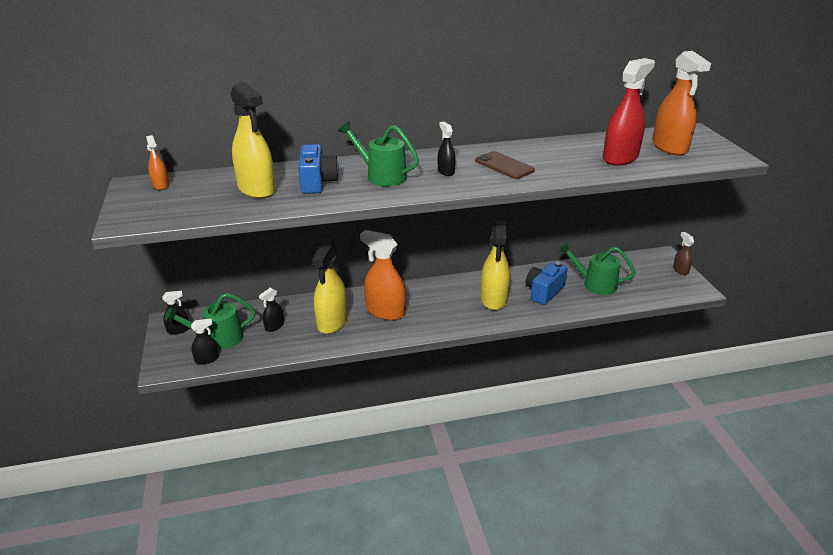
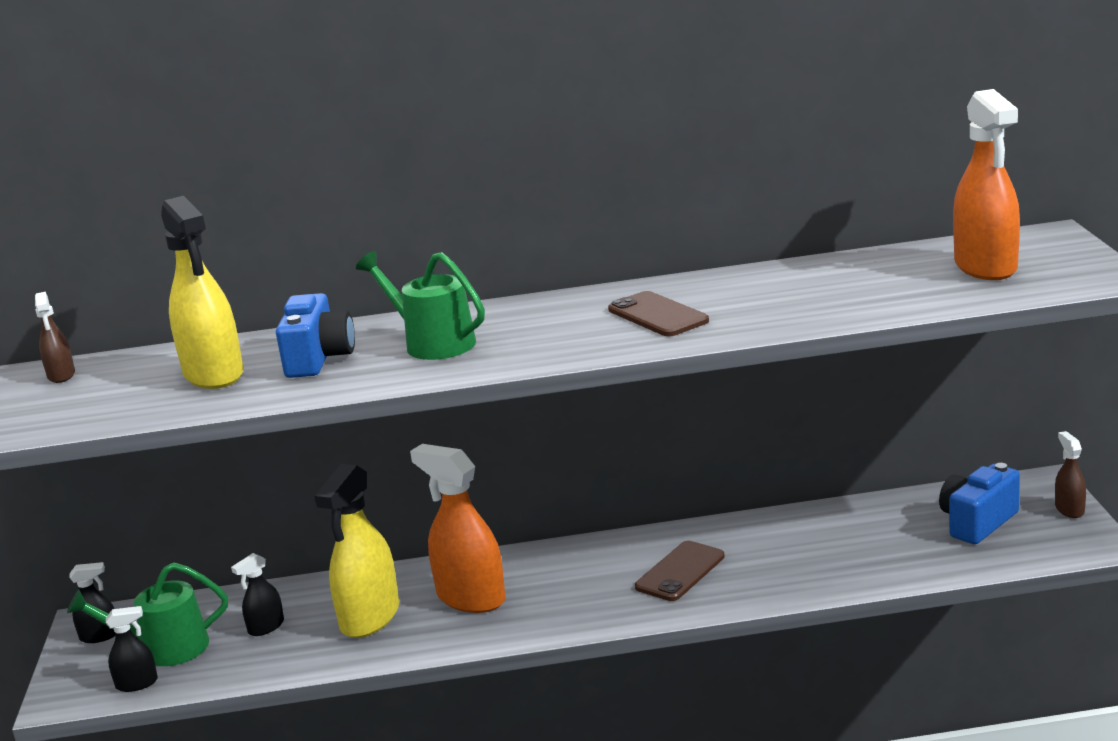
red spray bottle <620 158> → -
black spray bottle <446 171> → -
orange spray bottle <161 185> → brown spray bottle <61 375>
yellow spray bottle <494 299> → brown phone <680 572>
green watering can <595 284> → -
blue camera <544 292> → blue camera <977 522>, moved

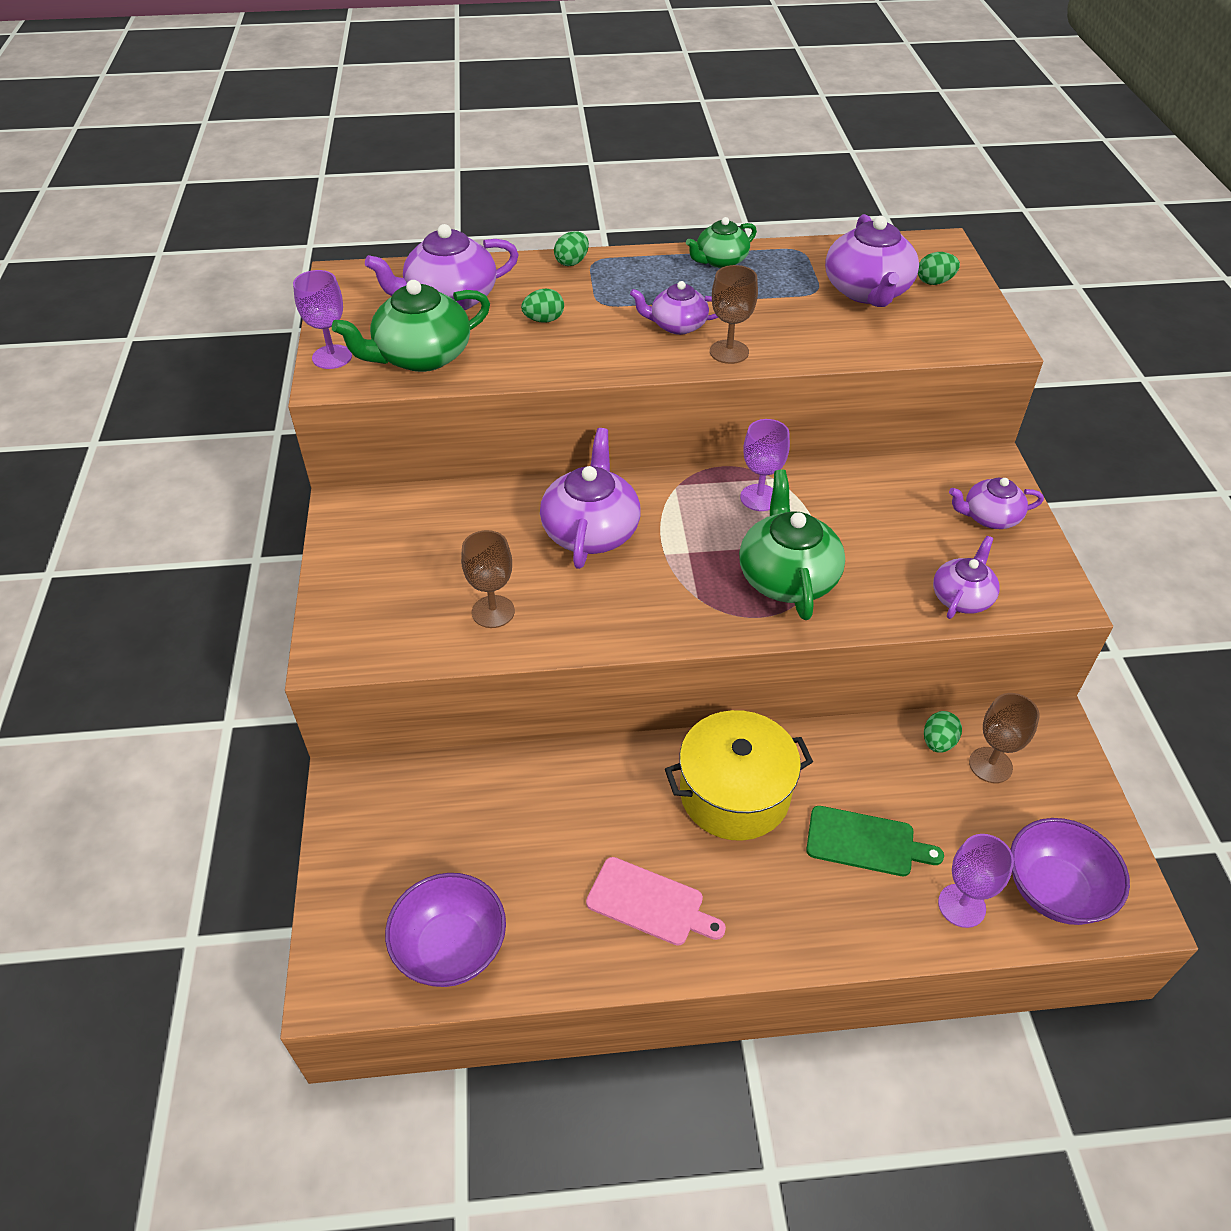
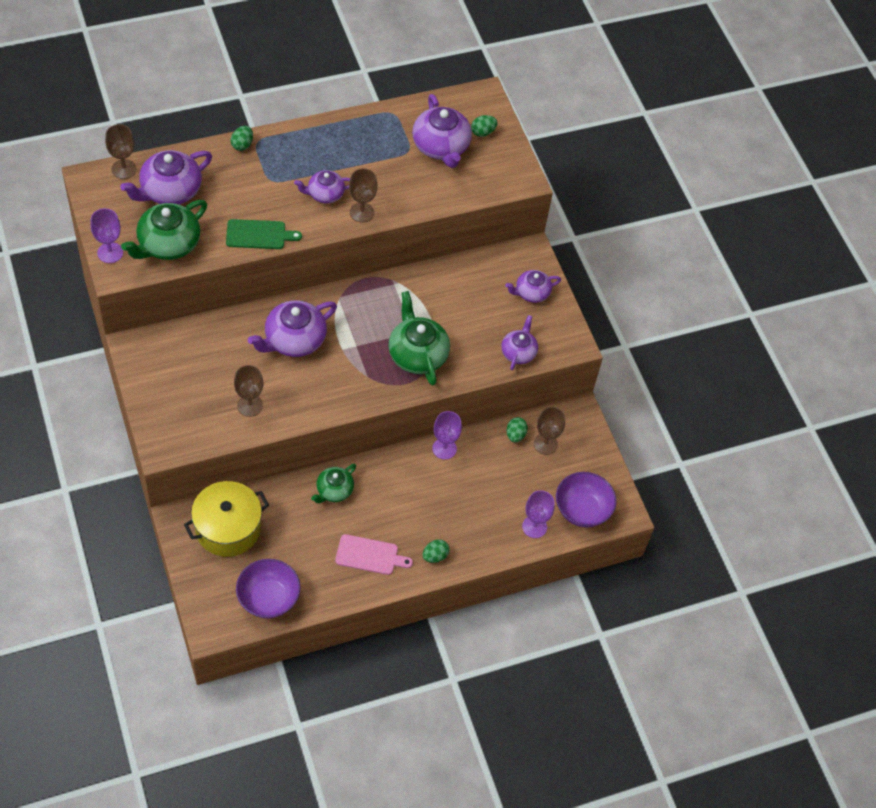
green teapot <720 261> → green teapot <334 490>, moved
green egg <544 320> → green egg <435 556>, moved
purple goblet <759 498> → purple goblet <444 448>, moved
purple teapot <591 531> → purple teapot <294 340>, 120 degrees counterclockwise
yellow pot <734 794> → yellow pot <228 528>, moved
green cutting board <865 842> → green cutting board <259 235>, moved
- → brown goblet <124 169>

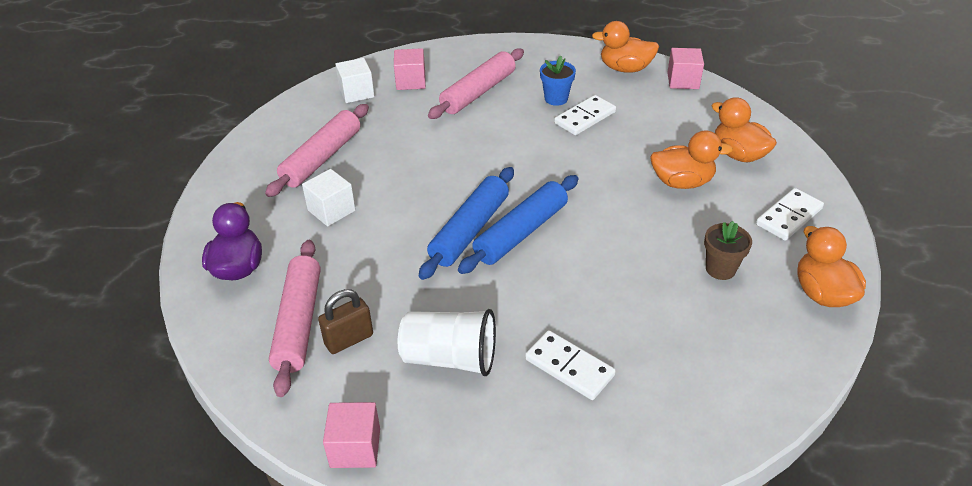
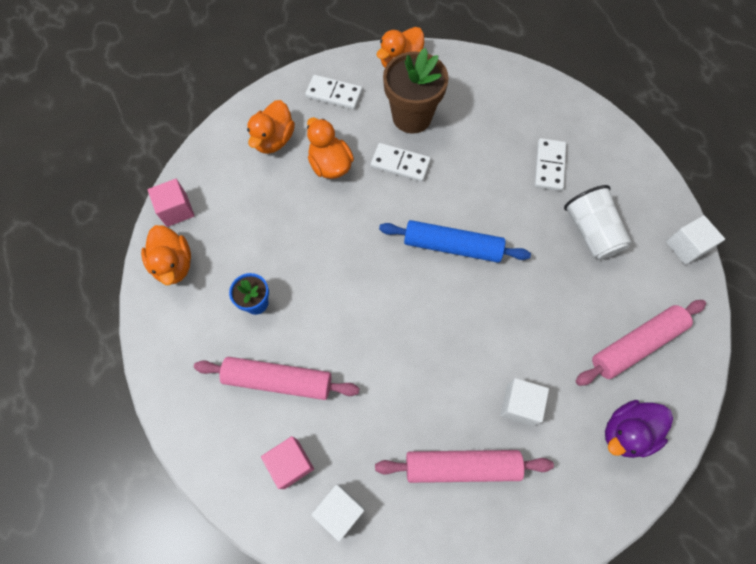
white domino <585 118> → white domino <400 164>, moved
blue rolling pin <469 230> → -
brown flower pot <720 269> → brown flower pot <412 117>, x1.87
brown padlock <349 339> → -
pink cube <355 448> → white cube <686 247>

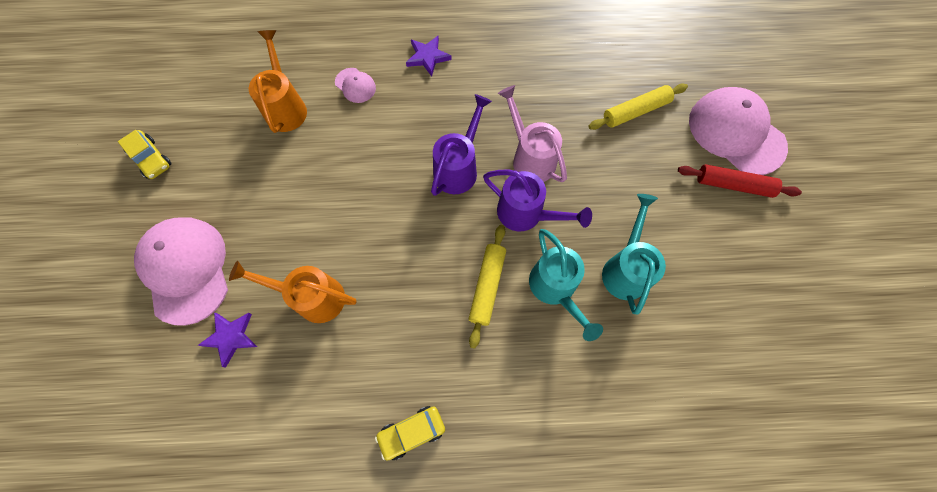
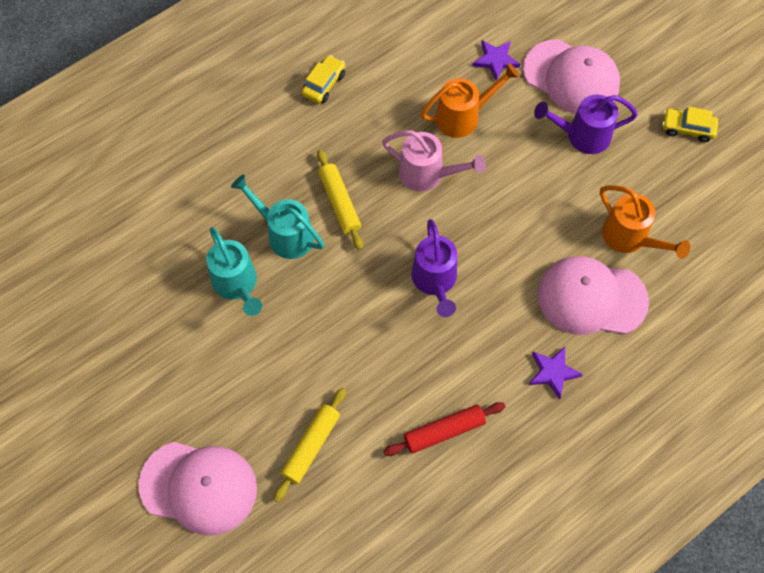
pink cap <355 85> → pink cap <591 298>, x2.19
pink watering can <530 157> → pink watering can <428 175>, moved
red rolling pin <733 185> → red rolling pin <444 431>, moved
purple watering can <526 214> → purple watering can <582 136>, moved

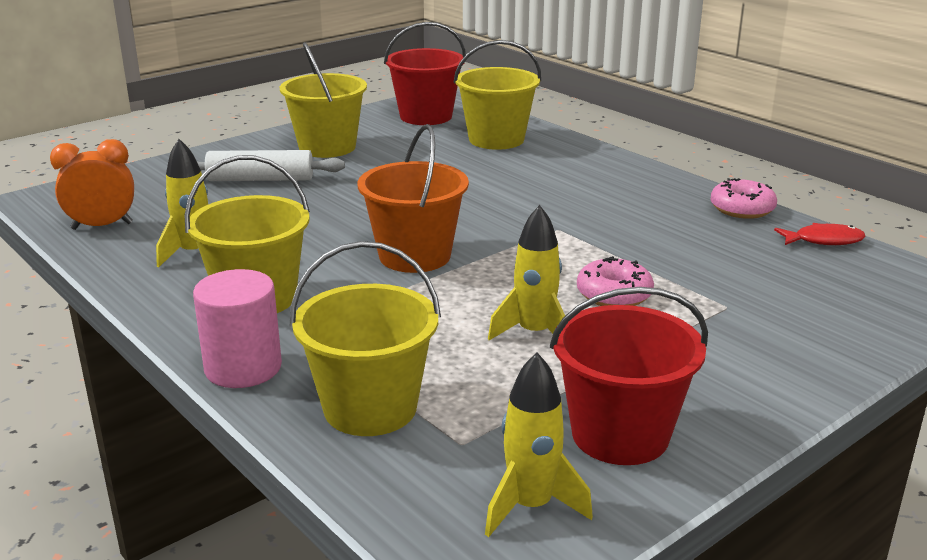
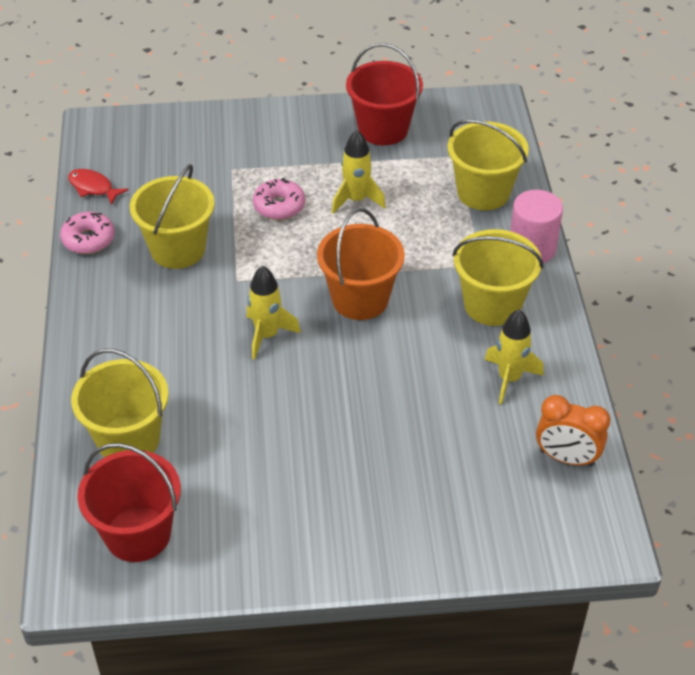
yellow bucket <327 147> → yellow bucket <178 249>, moved
white rolling pin <261 179> → -
yellow rocket <530 506> → yellow rocket <267 335>, moved

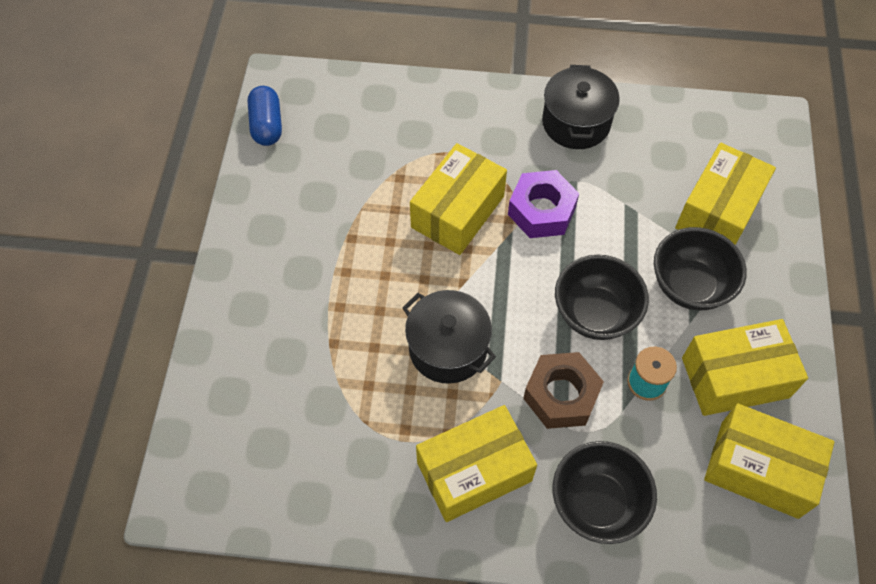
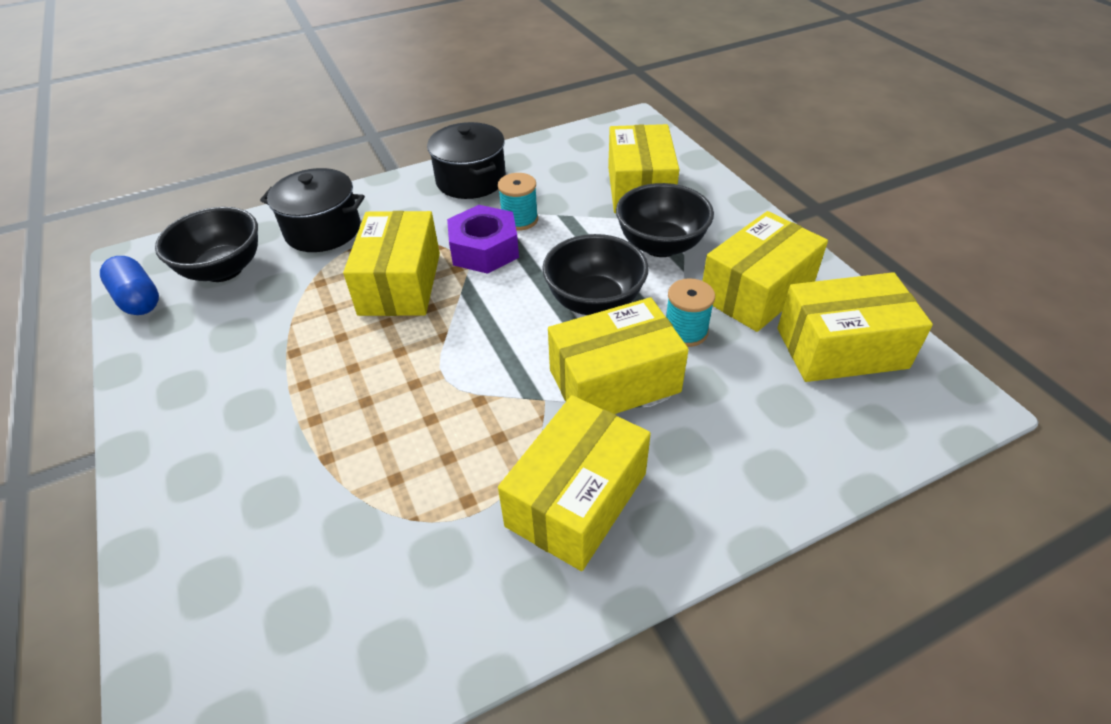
black pot <448 348> → black pot <323 230>, moved
brown nut <561 395> → yellow box <614 381>
black bowl <597 503> → black bowl <223 270>, moved
- → turquoise spool <519 219>

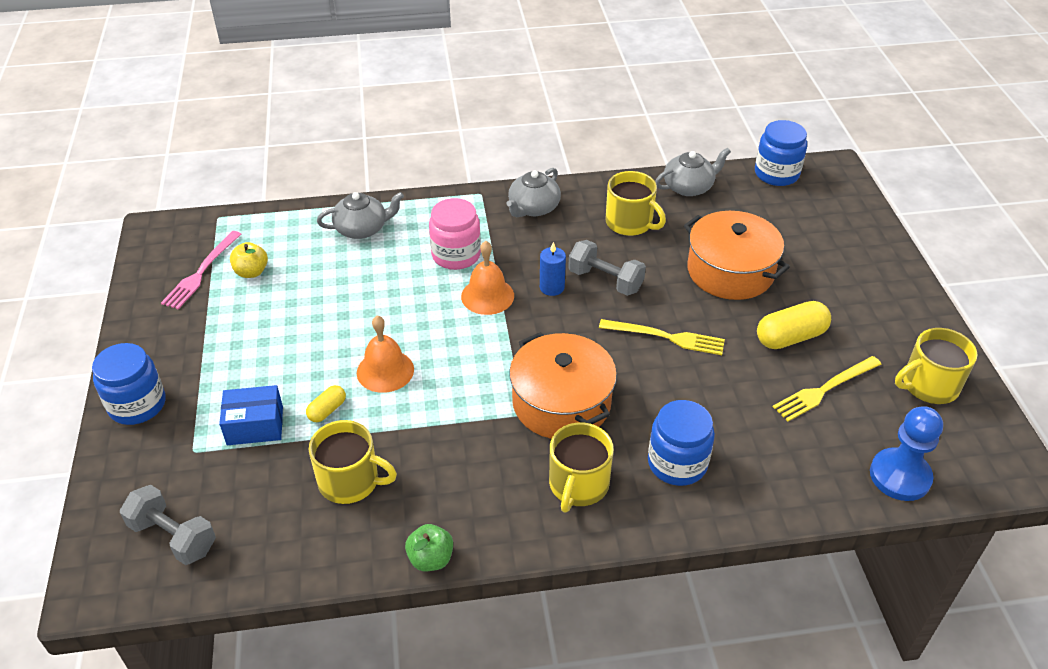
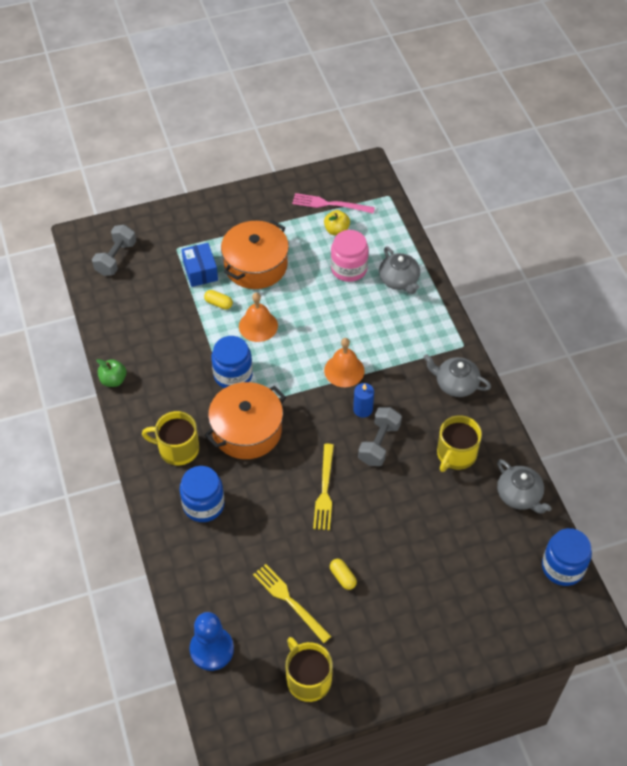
pink jar <456 255> → pink jar <349 269>, moved
orange pot <730 271> → orange pot <255 265>, moved
yellow capsule <790 337> → yellow capsule <343 577>, x0.55
blue jar <137 405> → blue jar <233 375>, moved
yellow mug <350 481> → -

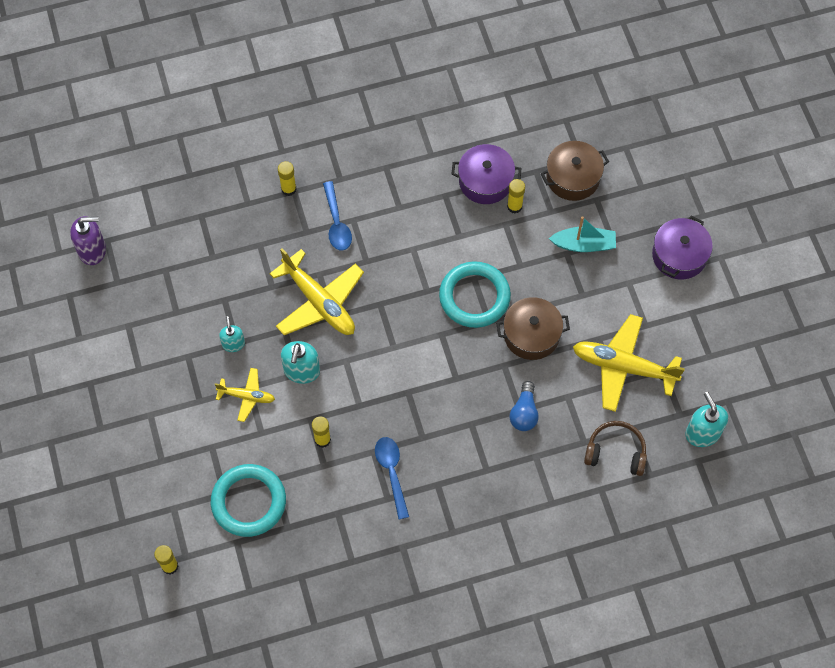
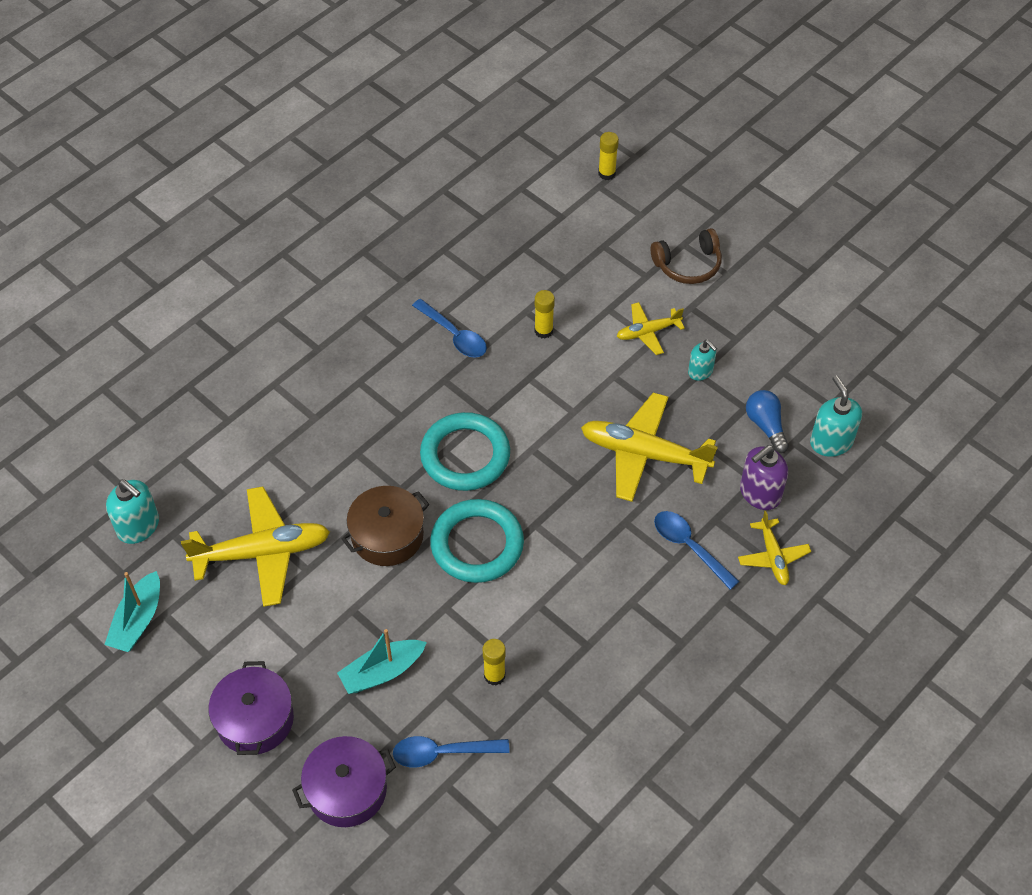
brown pot <573 178> → blue spoon <442 753>
purple pot <485 181> → purple pot <347 790>, moved
yellow glue stick <288 189> → yellow plane <773 557>
purple soap dispenser <92 250> → purple soap dispenser <759 493>, moved
turquoise soap dispenser <301 371> → turquoise soap dispenser <831 442>, moved
blue light bulb <524 413> → blue light bulb <766 426>, moved
brown headphones <615 452> → brown headphones <688 265>, moved
turquoise ring <249 502> → turquoise ring <465 455>, moved
- → turquoise boat <138 620>

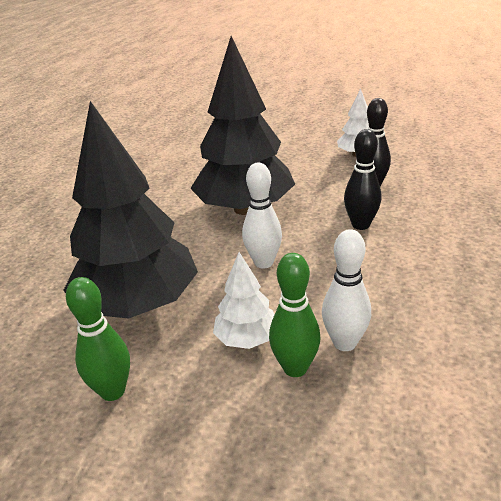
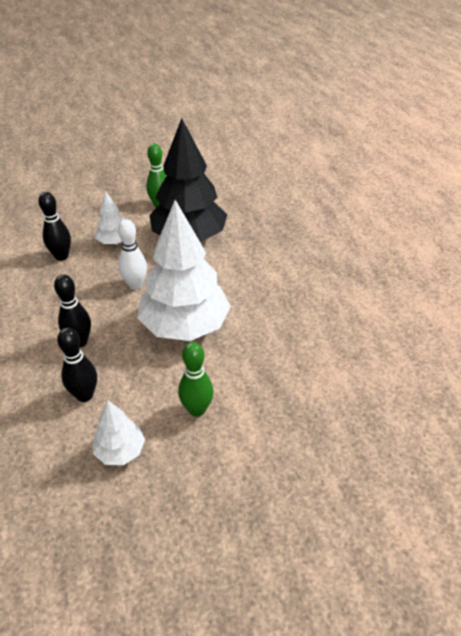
black tree <245 209> → white tree <185 326>
white bowling pin <344 343> → black bowling pin <61 256>
green bowling pin <295 368> → green bowling pin <197 409>, moved

